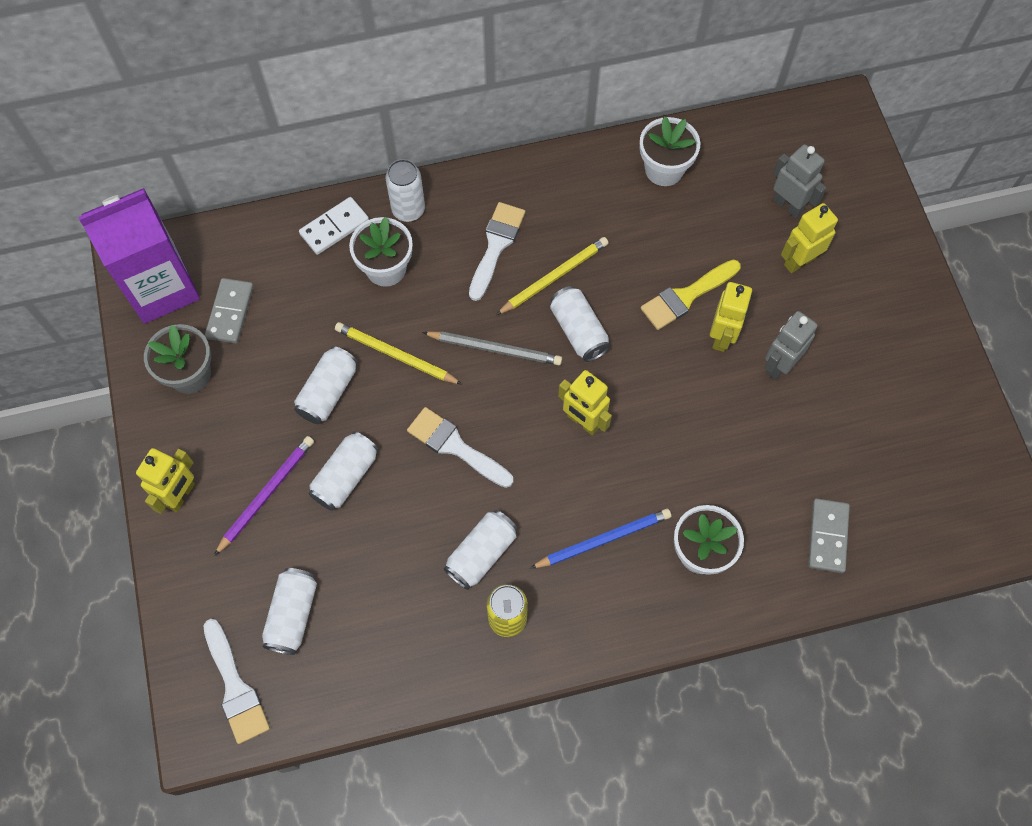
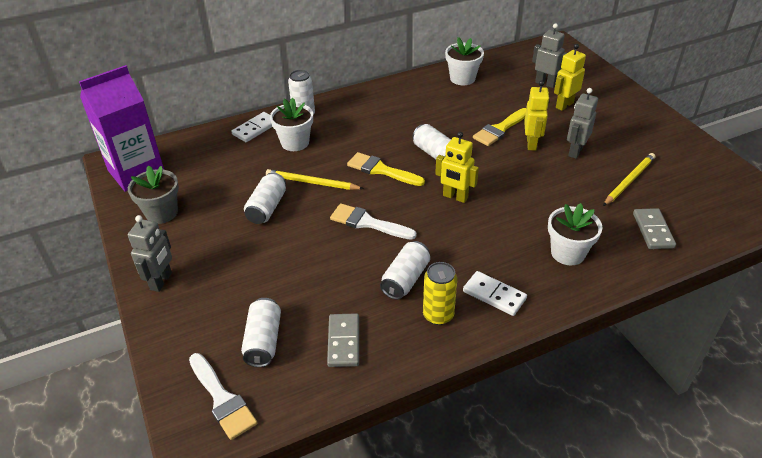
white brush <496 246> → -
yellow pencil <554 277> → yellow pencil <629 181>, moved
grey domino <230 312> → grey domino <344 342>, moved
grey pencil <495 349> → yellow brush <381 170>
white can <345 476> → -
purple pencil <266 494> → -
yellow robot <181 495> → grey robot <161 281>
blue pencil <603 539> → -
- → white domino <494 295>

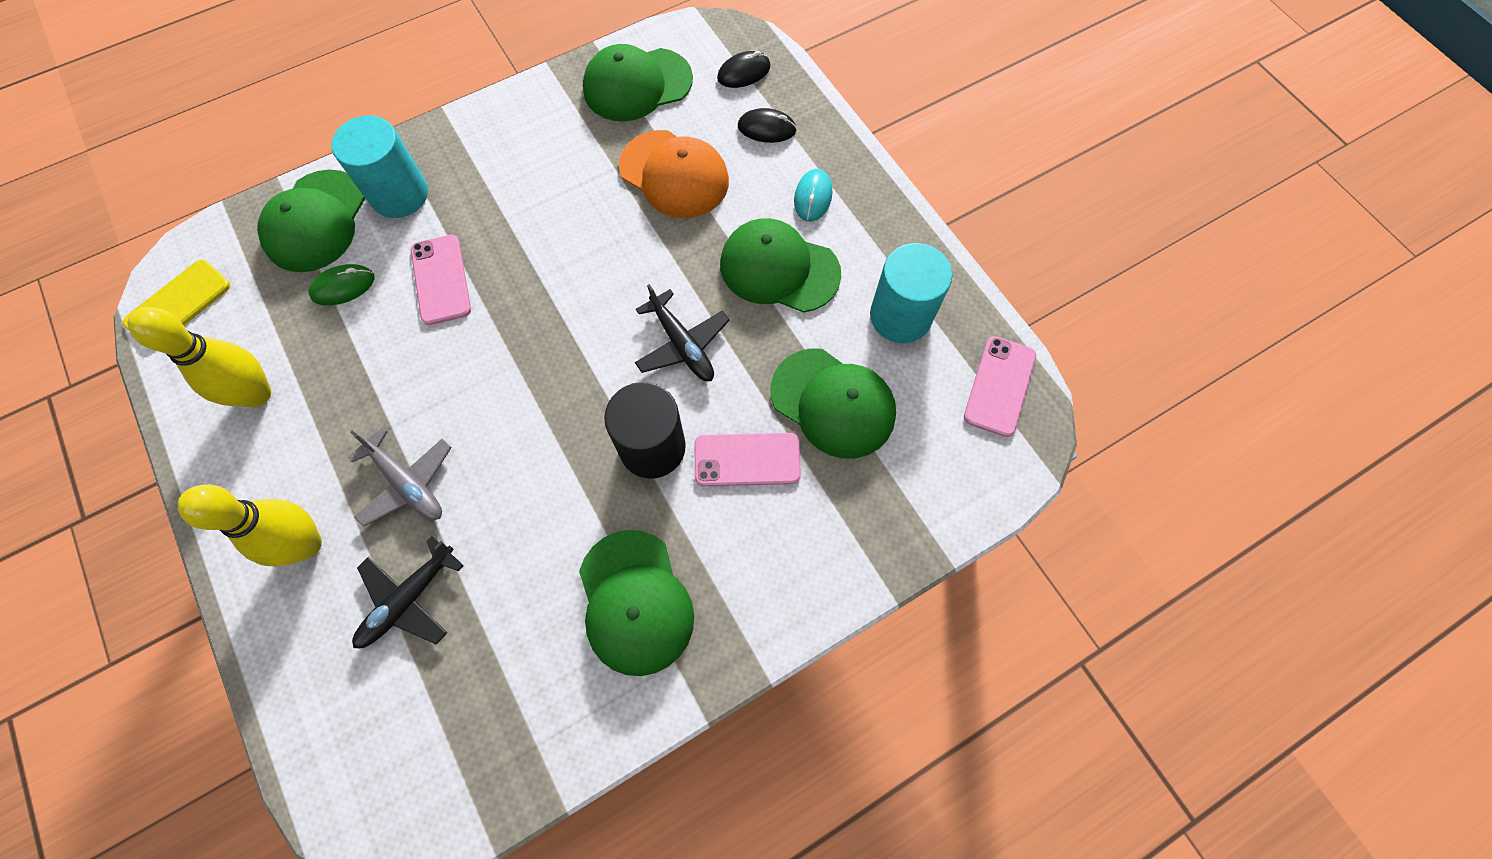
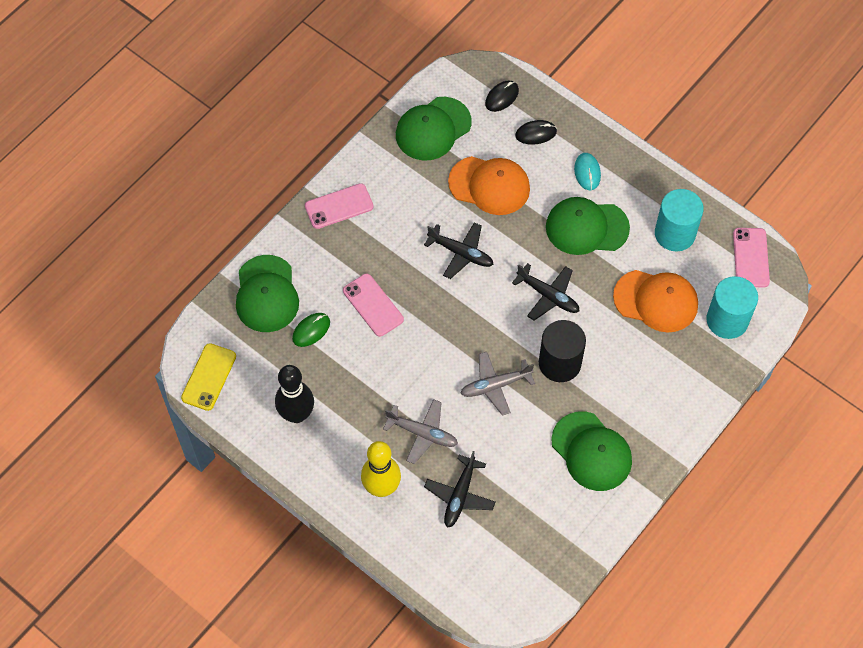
turquoise cylinder <399 194> → turquoise cylinder <727 320>, moved
yellow bowling pin <257 394> → black bowling pin <297 414>
green cap <833 403> → orange cap <656 301>
pink phone <747 459> → pink phone <339 206>, moved
- → black plane <461 253>
- → grey plane <495 385>

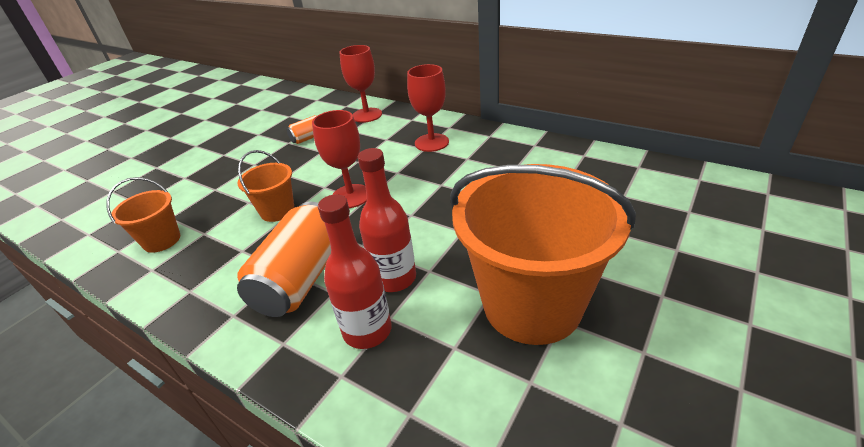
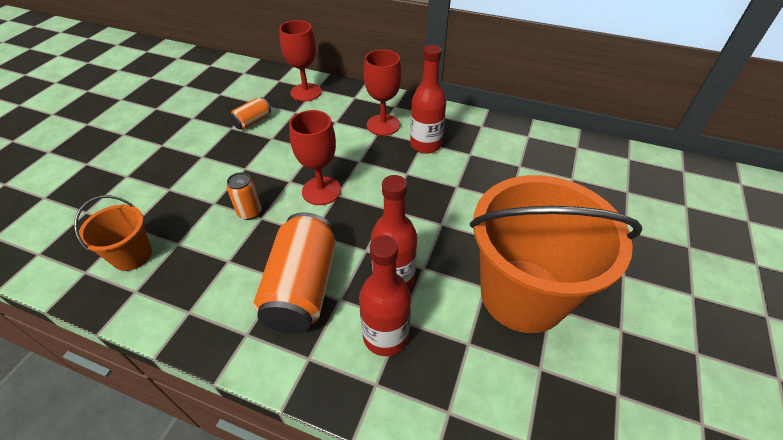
orange bucket <277 211> → orange can <250 212>
- → red bottle <425 145>

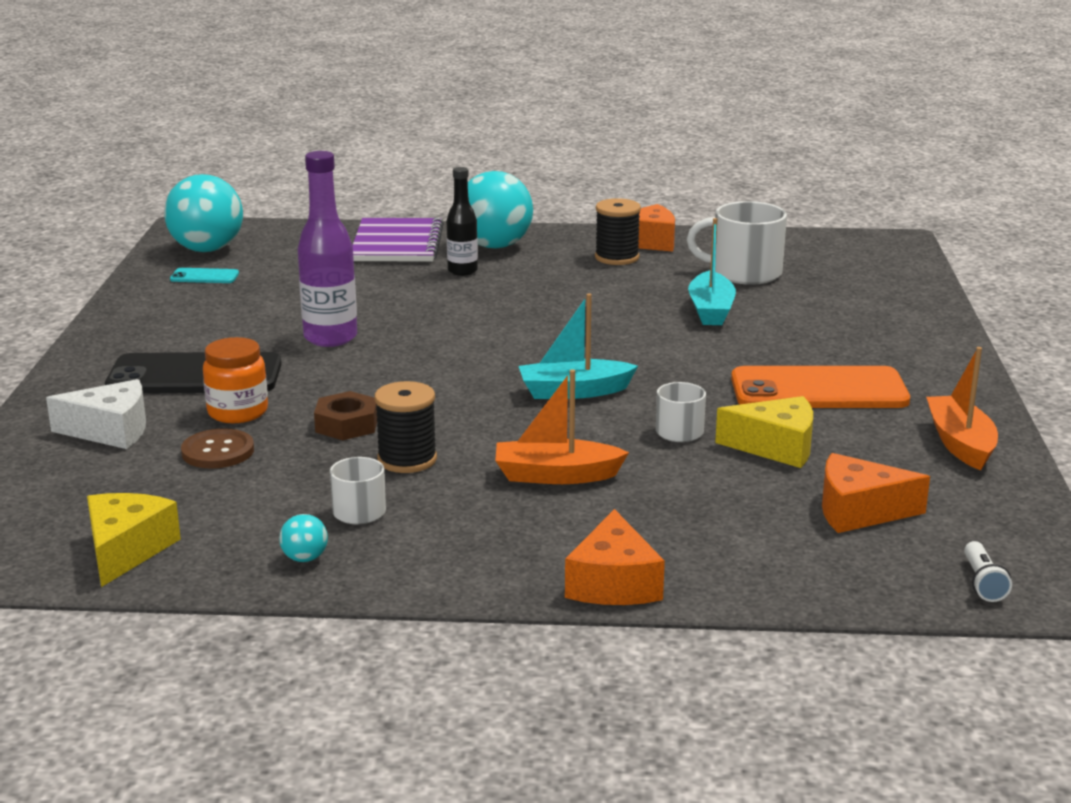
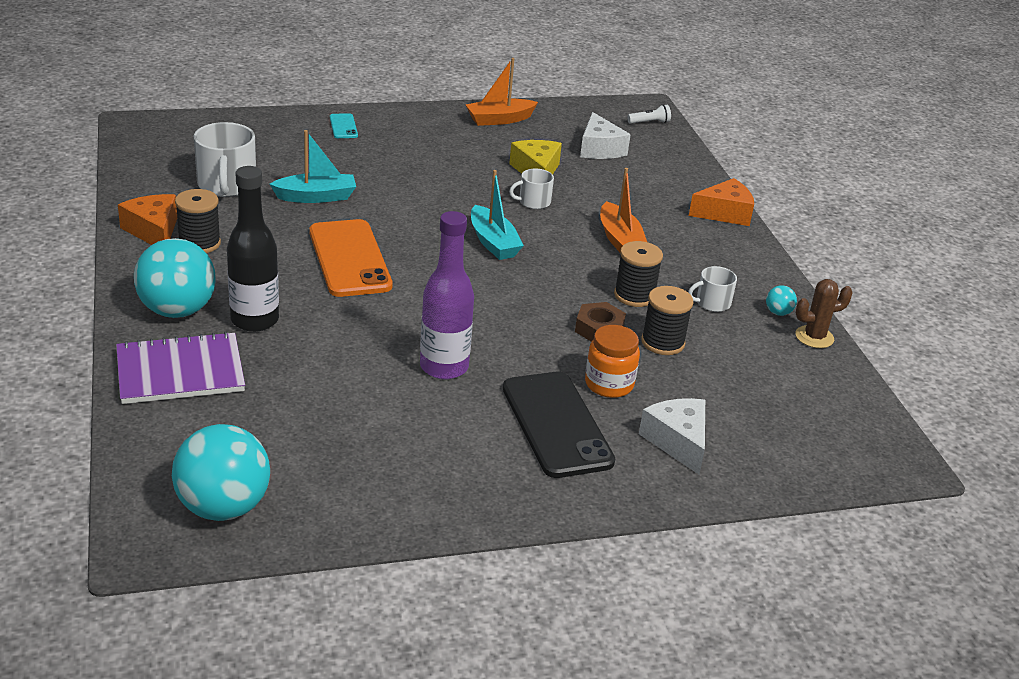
black bottle <462 271> → black bottle <254 320>, x1.61
turquoise phone <204 276> → turquoise phone <343 126>, moved
orange phone <818 390> → orange phone <349 259>, moved
brown button <218 451> → -
orange cheese <859 511> → white cheese <599 149>
yellow cheese <126 550> → -
- → brown cactus <814 337>
- → black spool <662 342>

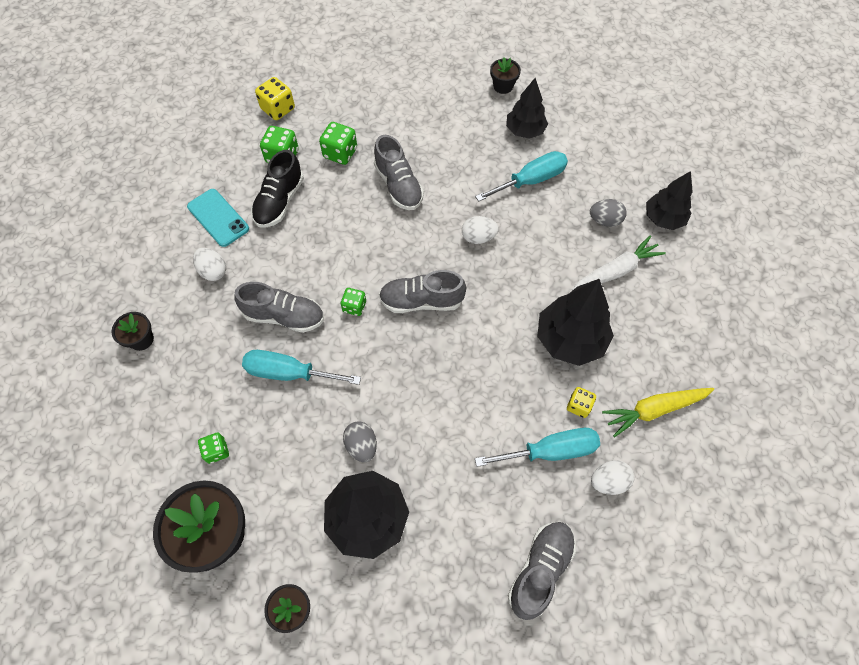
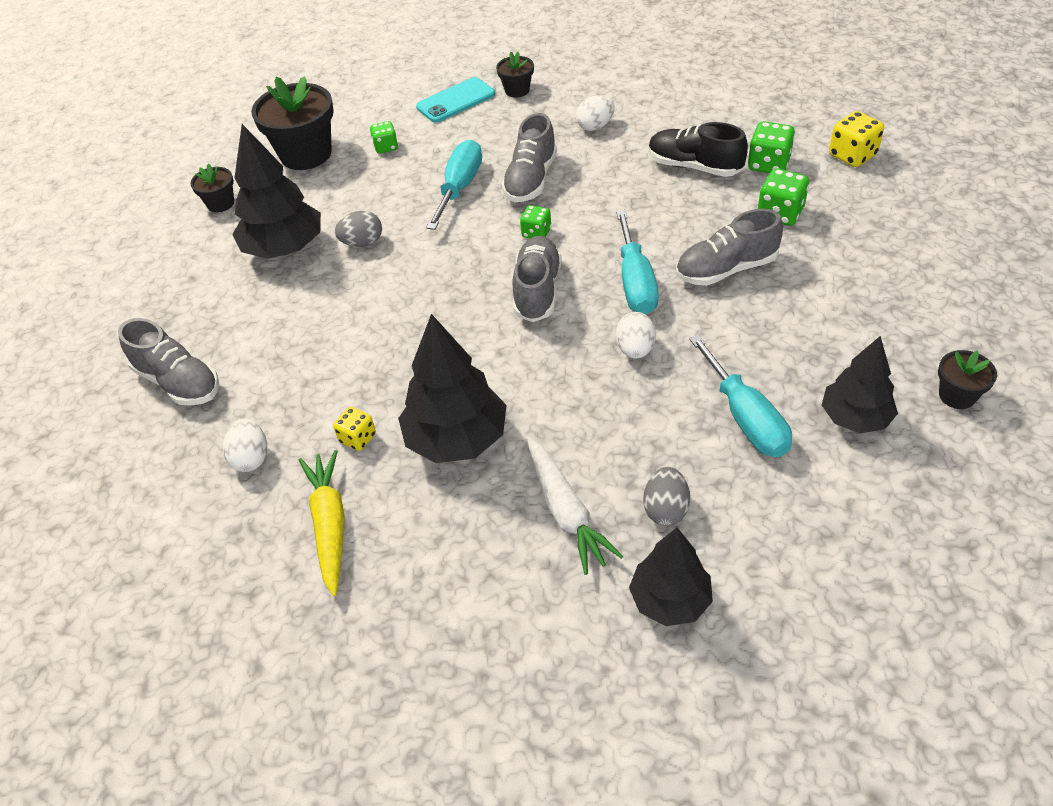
turquoise phone <218 218> → turquoise phone <456 101>, moved
turquoise screwdriver <550 451> → turquoise screwdriver <635 282>, moved

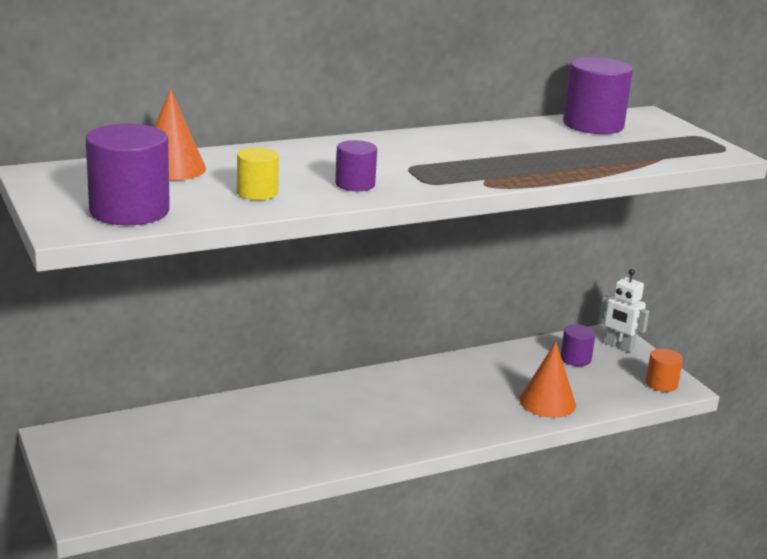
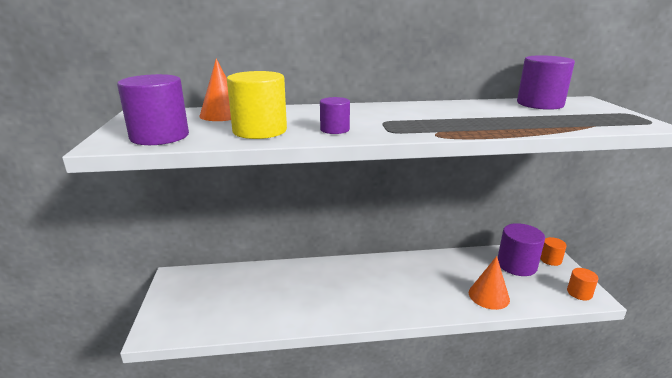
yellow cylinder <257 193> → yellow cylinder <260 131>, x1.81
white robot <619 346> → orange cylinder <550 260>
purple cylinder <575 359> → purple cylinder <516 265>, x1.81

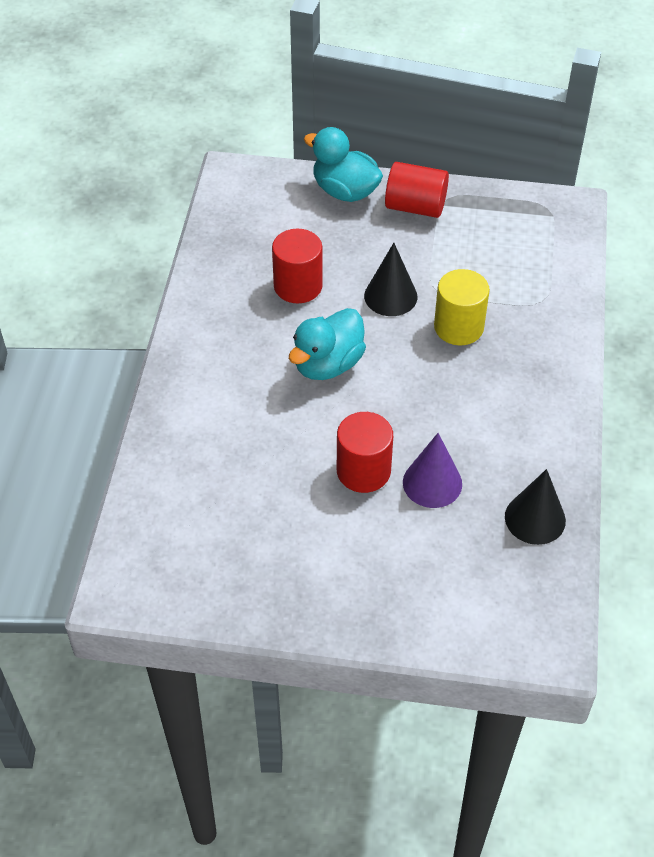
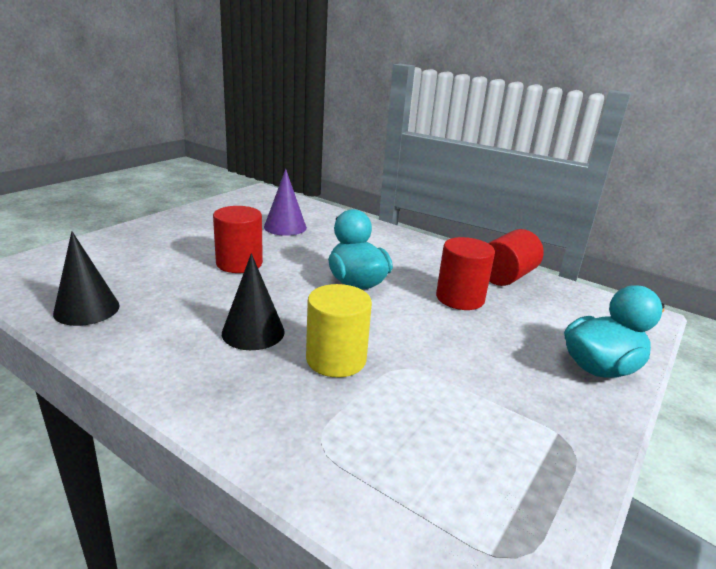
red cylinder <415 207> → red cylinder <506 276>, moved
black cone <390 296> → black cone <253 332>, moved
purple cone <432 483> → purple cone <285 227>, moved

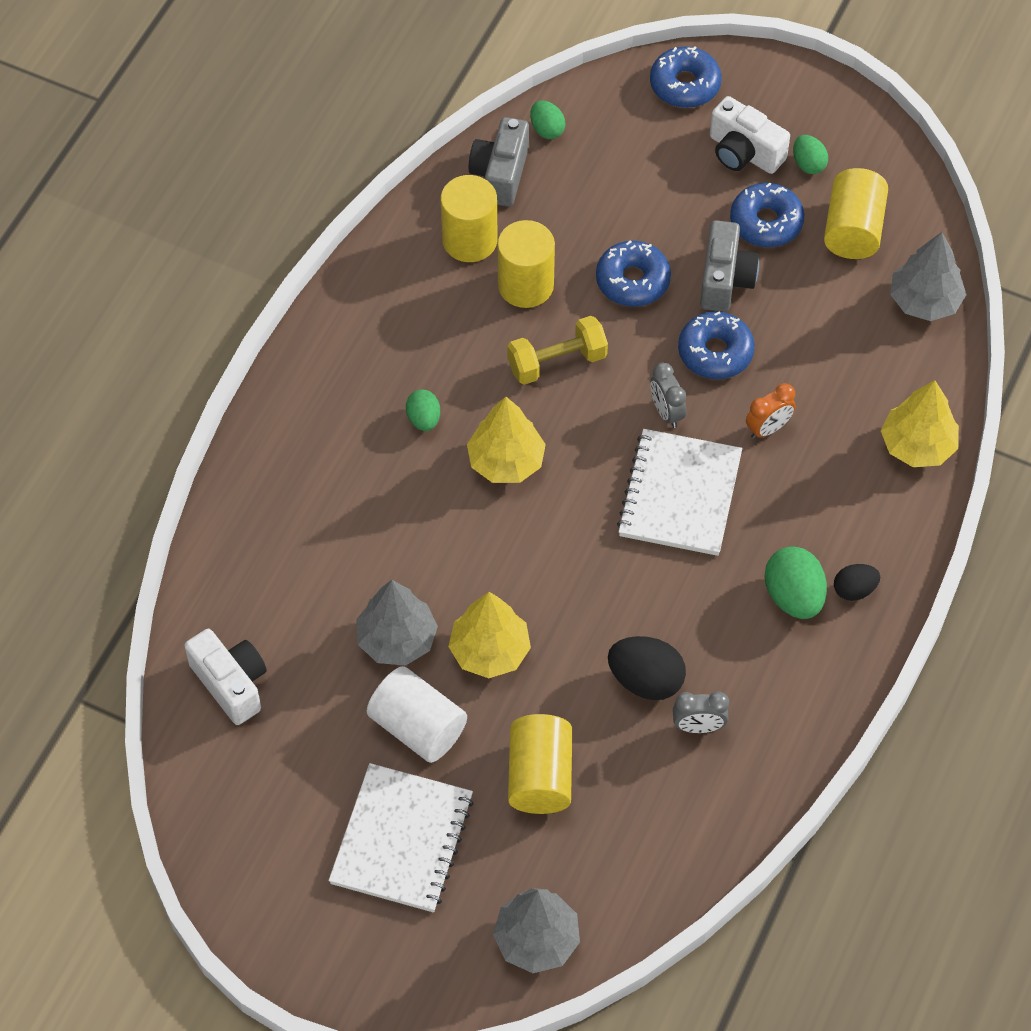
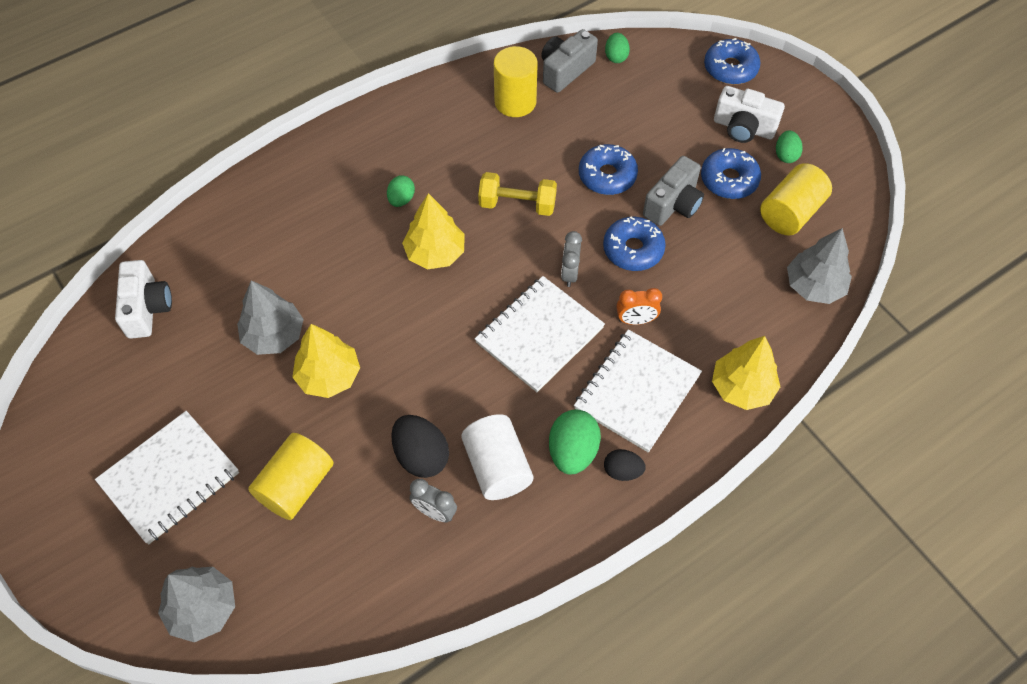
white camera <744 152> → white camera <743 128>, 45 degrees counterclockwise
yellow cylinder <525 285> → -
white cylinder <417 727> → white cylinder <497 467>, moved
- → white notebook <637 392>

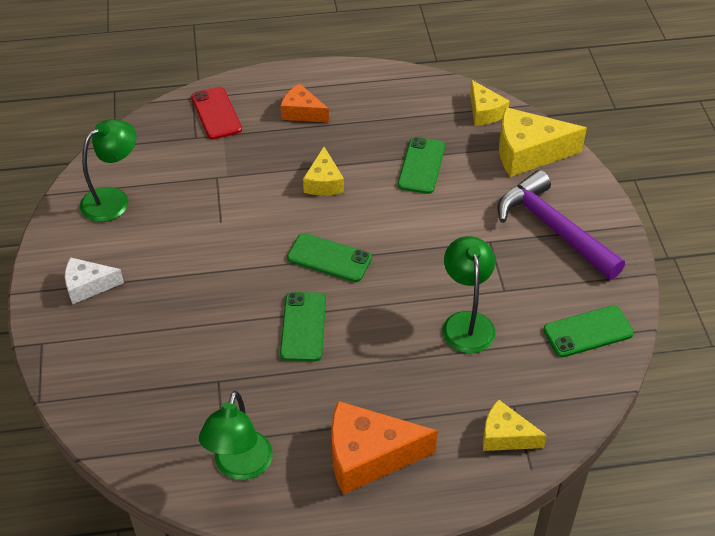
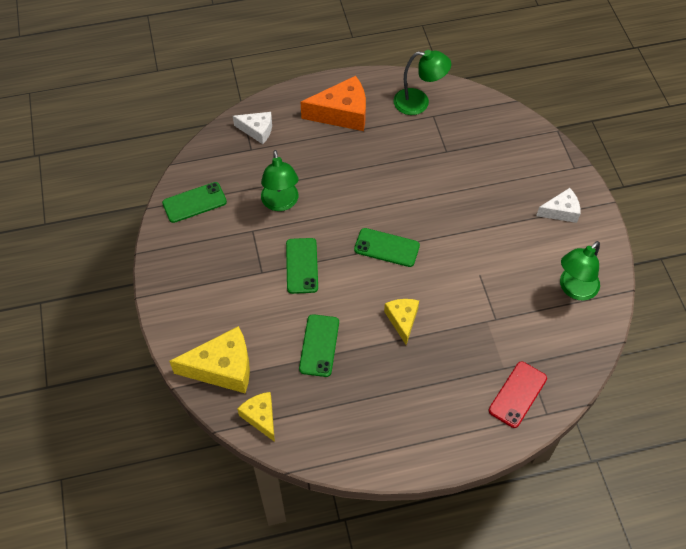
orange cheese <302 112> → -
red phone <216 113> → red phone <517 394>, 60 degrees clockwise
purple hammer <553 228> → -
green phone <303 326> → green phone <301 266>, moved
green lamp <240 467> → green lamp <419 102>, 90 degrees clockwise
yellow cheese <505 436> → white cheese <257 130>

